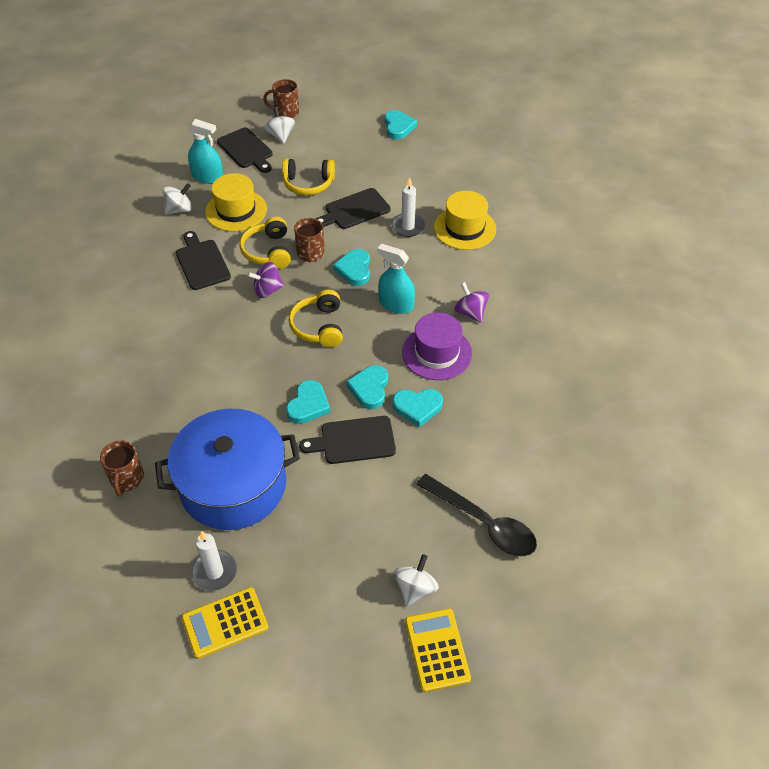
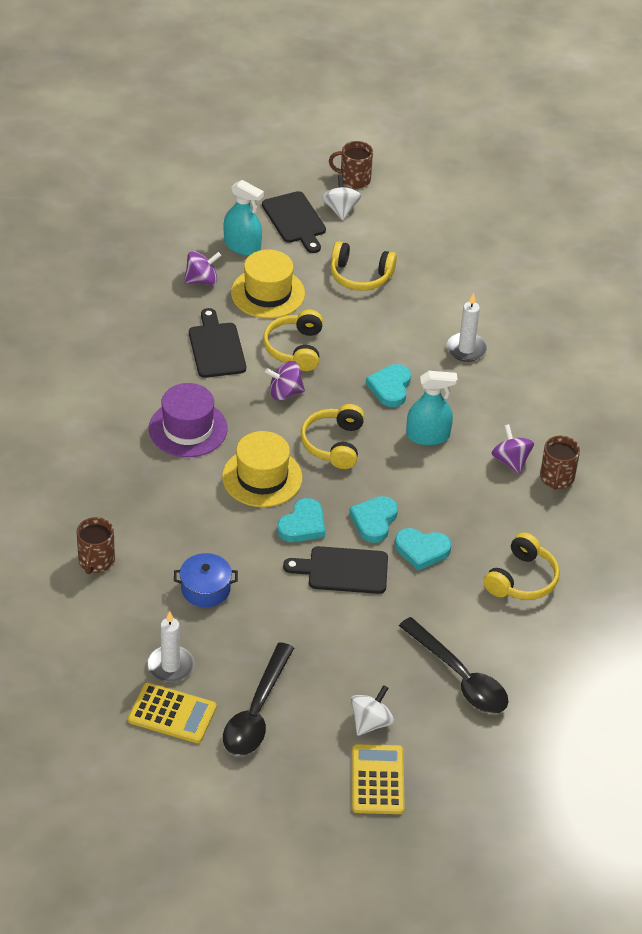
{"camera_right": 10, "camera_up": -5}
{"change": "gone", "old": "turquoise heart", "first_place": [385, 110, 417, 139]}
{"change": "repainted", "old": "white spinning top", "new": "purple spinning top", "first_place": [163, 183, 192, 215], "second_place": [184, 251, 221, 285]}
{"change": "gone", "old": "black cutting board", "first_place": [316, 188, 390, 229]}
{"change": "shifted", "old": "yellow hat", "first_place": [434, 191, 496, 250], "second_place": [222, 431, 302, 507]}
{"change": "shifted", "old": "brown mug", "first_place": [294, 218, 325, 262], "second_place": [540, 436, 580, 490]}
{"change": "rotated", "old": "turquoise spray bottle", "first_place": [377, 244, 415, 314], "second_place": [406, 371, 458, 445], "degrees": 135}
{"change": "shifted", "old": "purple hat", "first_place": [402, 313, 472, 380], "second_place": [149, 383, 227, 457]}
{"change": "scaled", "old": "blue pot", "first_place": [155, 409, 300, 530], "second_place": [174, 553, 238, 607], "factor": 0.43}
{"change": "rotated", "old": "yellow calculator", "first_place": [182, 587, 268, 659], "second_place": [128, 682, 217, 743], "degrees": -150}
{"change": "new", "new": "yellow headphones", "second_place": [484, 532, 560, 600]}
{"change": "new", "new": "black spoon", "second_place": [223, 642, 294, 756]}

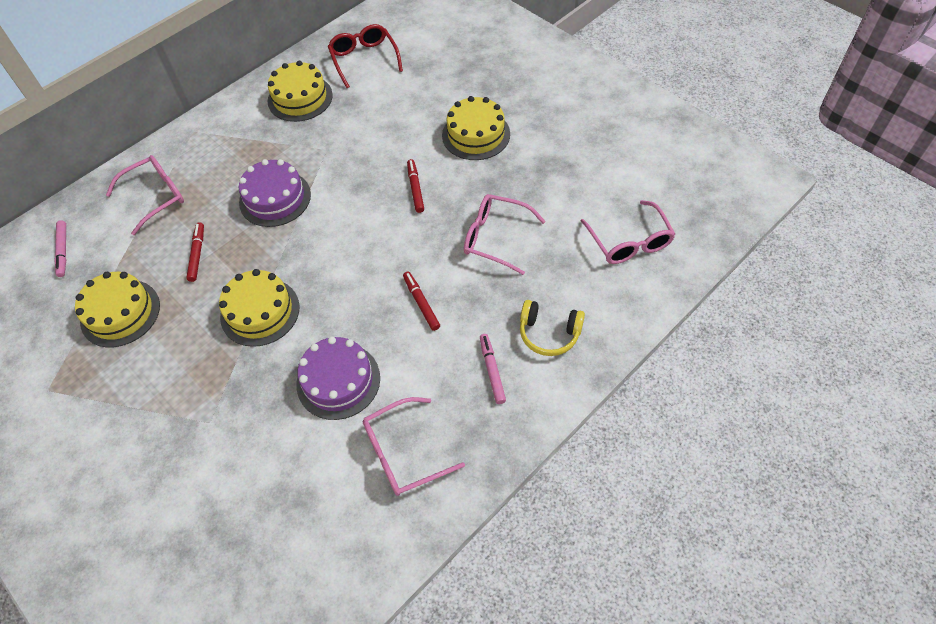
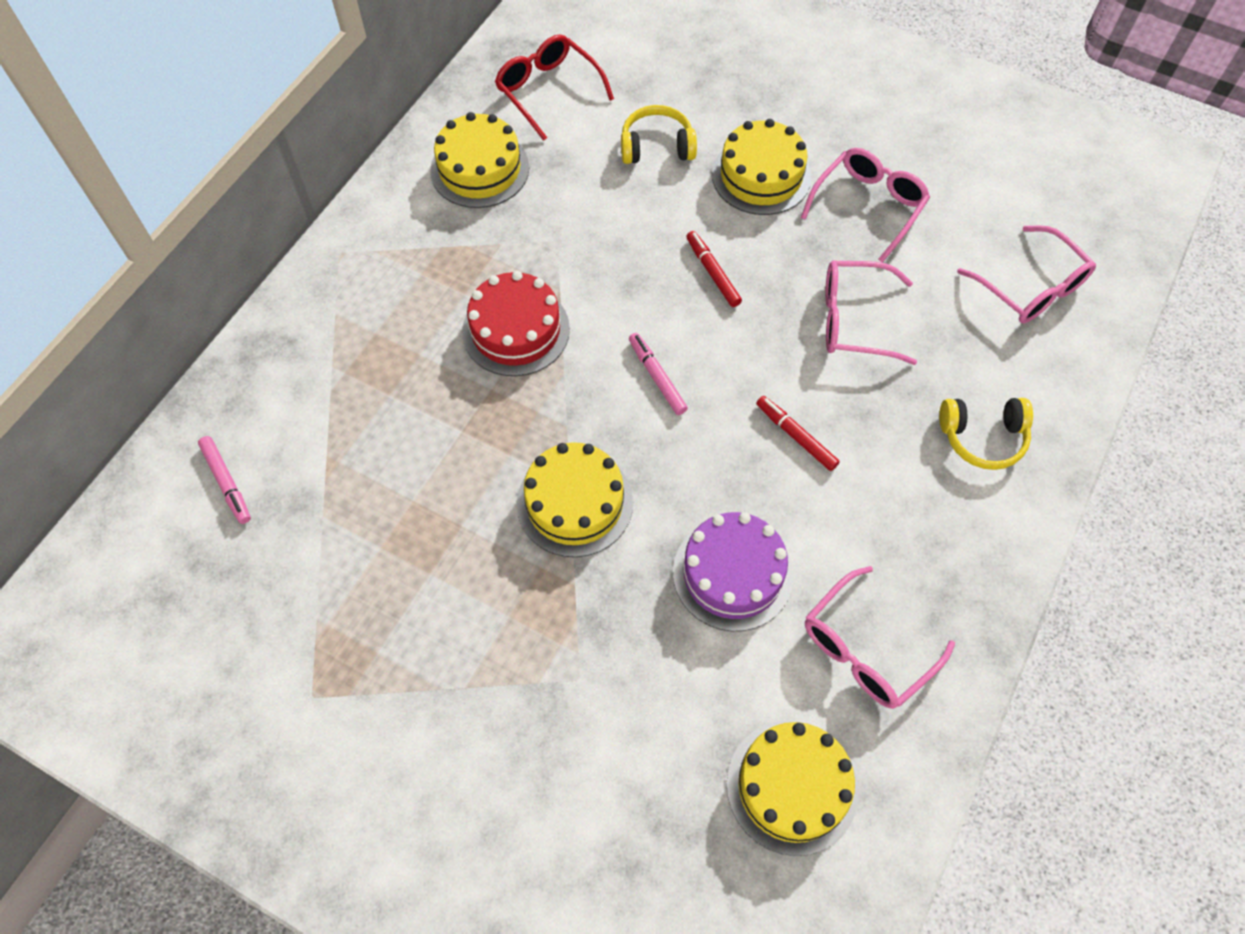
{"camera_right": -20, "camera_up": 5}
{"change": "shifted", "old": "pink glasses", "first_place": [106, 155, 184, 235], "second_place": [801, 148, 930, 263]}
{"change": "repainted", "old": "purple cake", "new": "red cake", "first_place": [239, 159, 311, 227], "second_place": [462, 271, 570, 376]}
{"change": "gone", "old": "red marker", "first_place": [186, 222, 204, 282]}
{"change": "shifted", "old": "yellow cake", "first_place": [75, 272, 160, 347], "second_place": [727, 721, 859, 856]}
{"change": "shifted", "old": "pink marker", "first_place": [480, 334, 506, 404], "second_place": [629, 333, 688, 415]}
{"change": "new", "new": "yellow headphones", "second_place": [621, 105, 697, 164]}

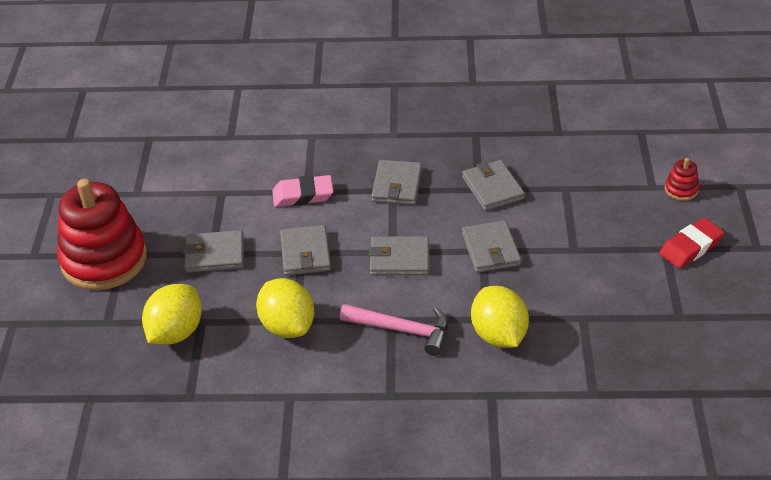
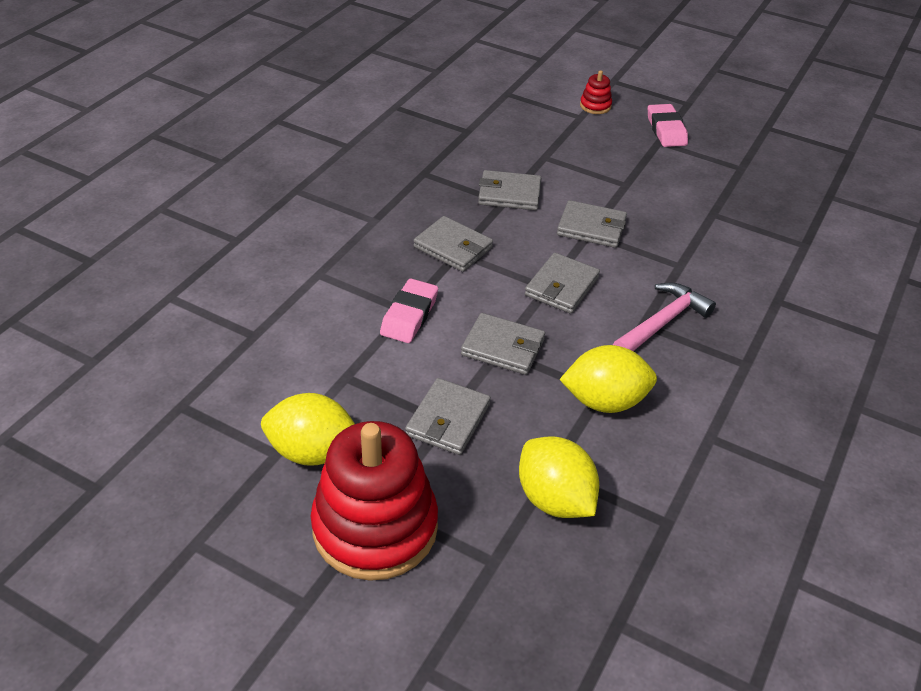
{"camera_right": -65, "camera_up": 0}
{"change": "repainted", "old": "red eraser", "new": "pink eraser", "first_place": [659, 218, 724, 268], "second_place": [648, 104, 688, 147]}
{"change": "shifted", "old": "yellow lemon", "first_place": [471, 286, 529, 348], "second_place": [261, 393, 355, 466]}

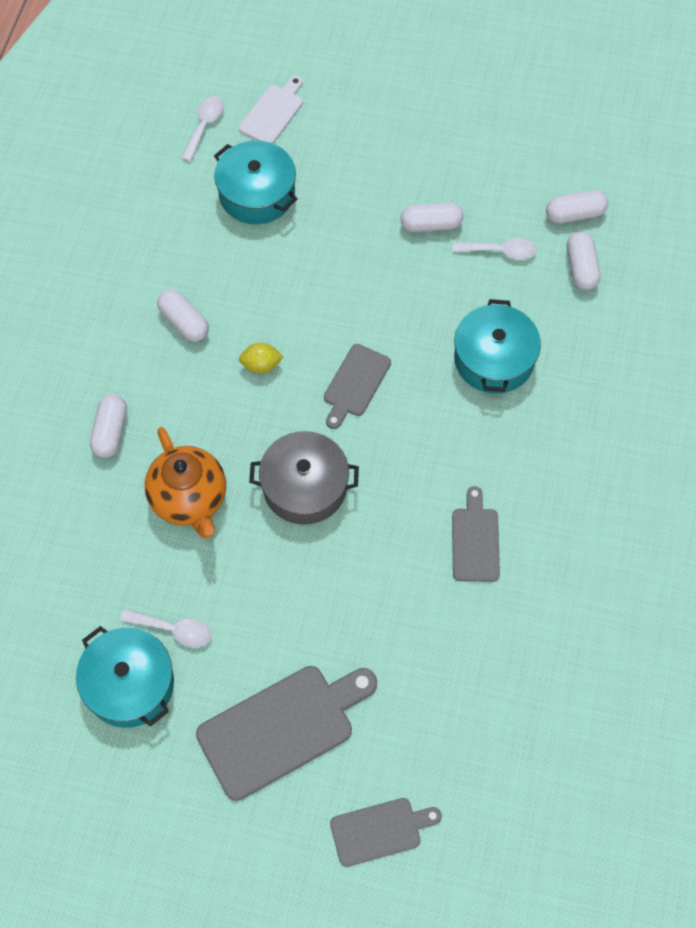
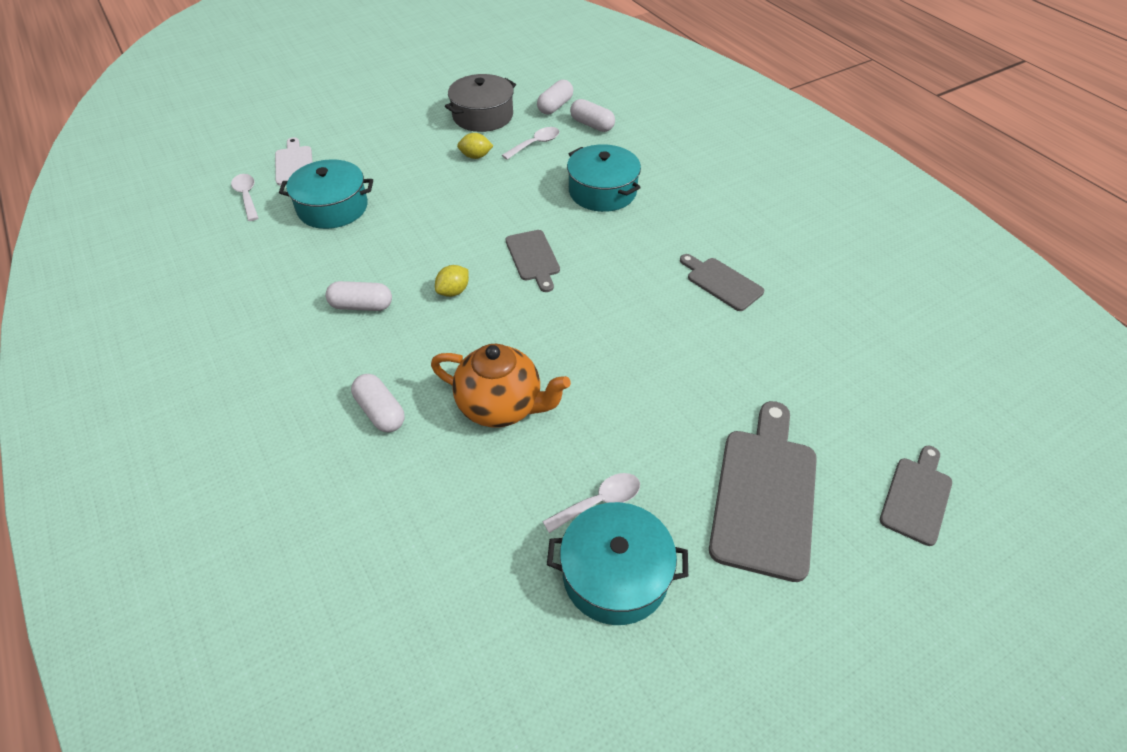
{"camera_right": -45, "camera_up": -15}
{"change": "swapped", "old": "white capsule", "new": "yellow lemon", "first_place": [400, 202, 463, 232], "second_place": [457, 133, 493, 159]}
{"change": "shifted", "old": "grey pot", "first_place": [249, 431, 359, 524], "second_place": [445, 74, 516, 132]}

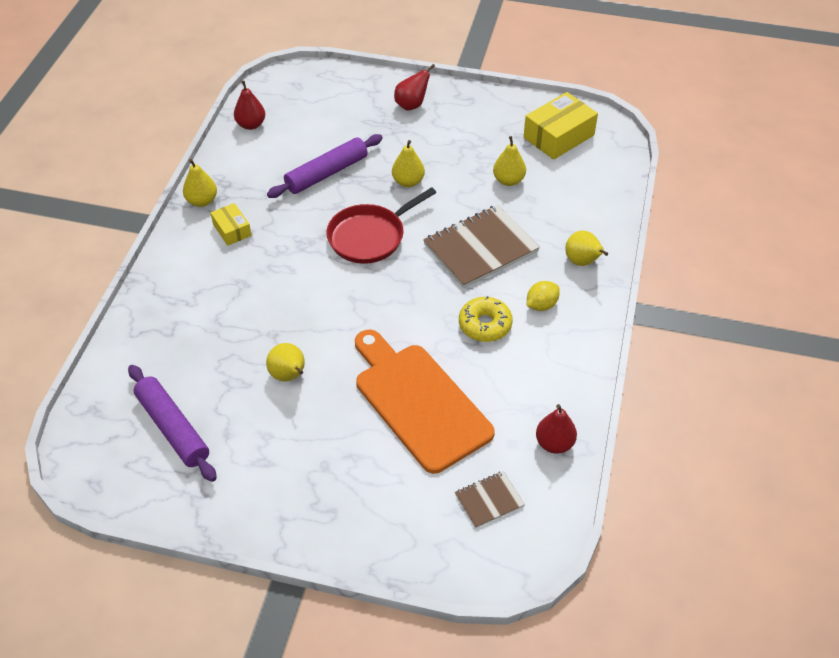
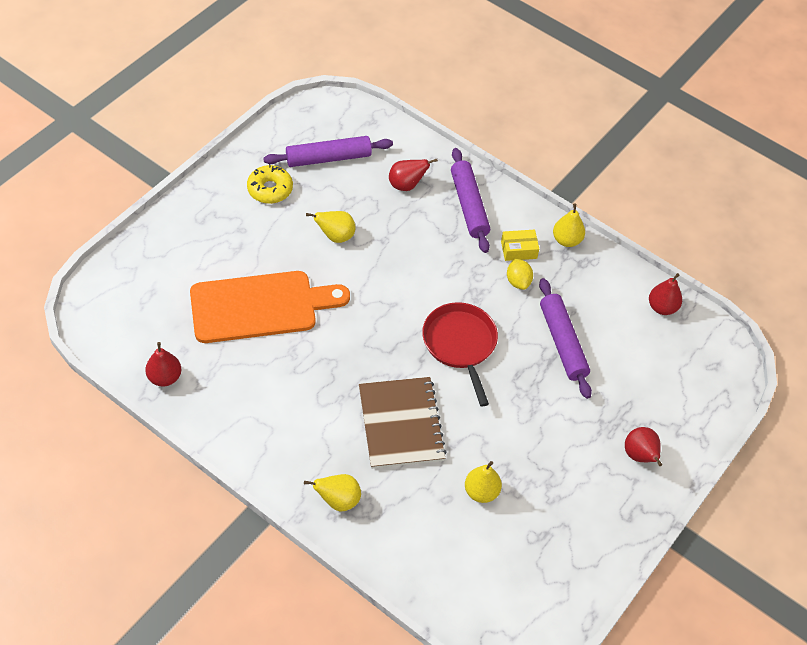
{"camera_right": 110, "camera_up": 5}
{"change": "gone", "old": "yellow box", "first_place": [523, 92, 598, 160]}
{"change": "gone", "old": "yellow pear", "first_place": [392, 140, 425, 187]}
{"change": "shifted", "old": "yellow lemon", "first_place": [527, 281, 560, 311], "second_place": [507, 259, 533, 290]}
{"change": "shifted", "old": "yellow donut", "first_place": [459, 296, 513, 342], "second_place": [247, 164, 293, 204]}
{"change": "gone", "old": "brown notebook", "first_place": [455, 471, 525, 528]}
{"change": "new", "new": "purple rolling pin", "second_place": [451, 148, 490, 253]}
{"change": "new", "new": "red pear", "second_place": [389, 159, 438, 191]}

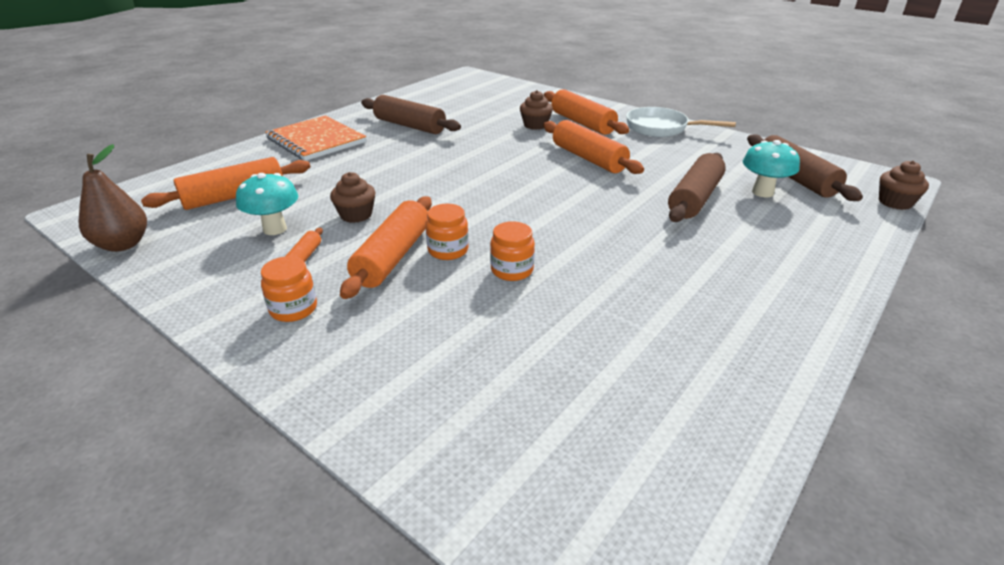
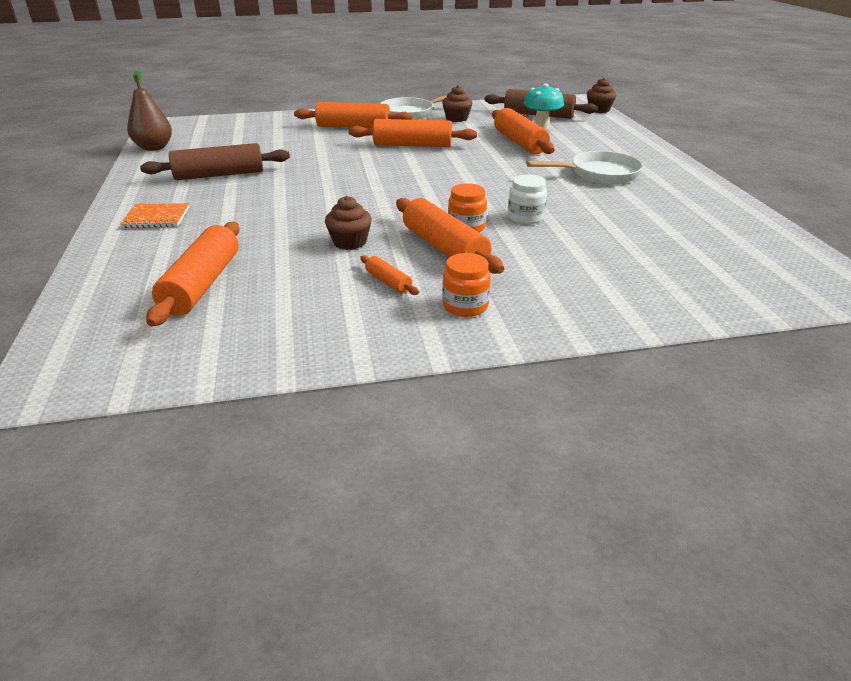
{"camera_right": -50, "camera_up": 0}
{"change": "shifted", "old": "brown cupcake", "first_place": [520, 90, 553, 130], "second_place": [442, 85, 472, 122]}
{"change": "scaled", "old": "orange notebook", "first_place": [265, 115, 366, 161], "second_place": [120, 203, 189, 228], "factor": 0.56}
{"change": "shifted", "old": "brown pear", "first_place": [79, 144, 147, 252], "second_place": [127, 70, 172, 151]}
{"change": "repainted", "old": "brown rolling pin", "new": "orange rolling pin", "first_place": [668, 153, 726, 222], "second_place": [492, 108, 554, 154]}
{"change": "gone", "old": "turquoise mushroom", "first_place": [236, 173, 298, 235]}
{"change": "repainted", "old": "orange jar", "new": "white jar", "first_place": [490, 221, 535, 281], "second_place": [508, 174, 547, 224]}
{"change": "new", "new": "white pan", "second_place": [526, 151, 643, 184]}

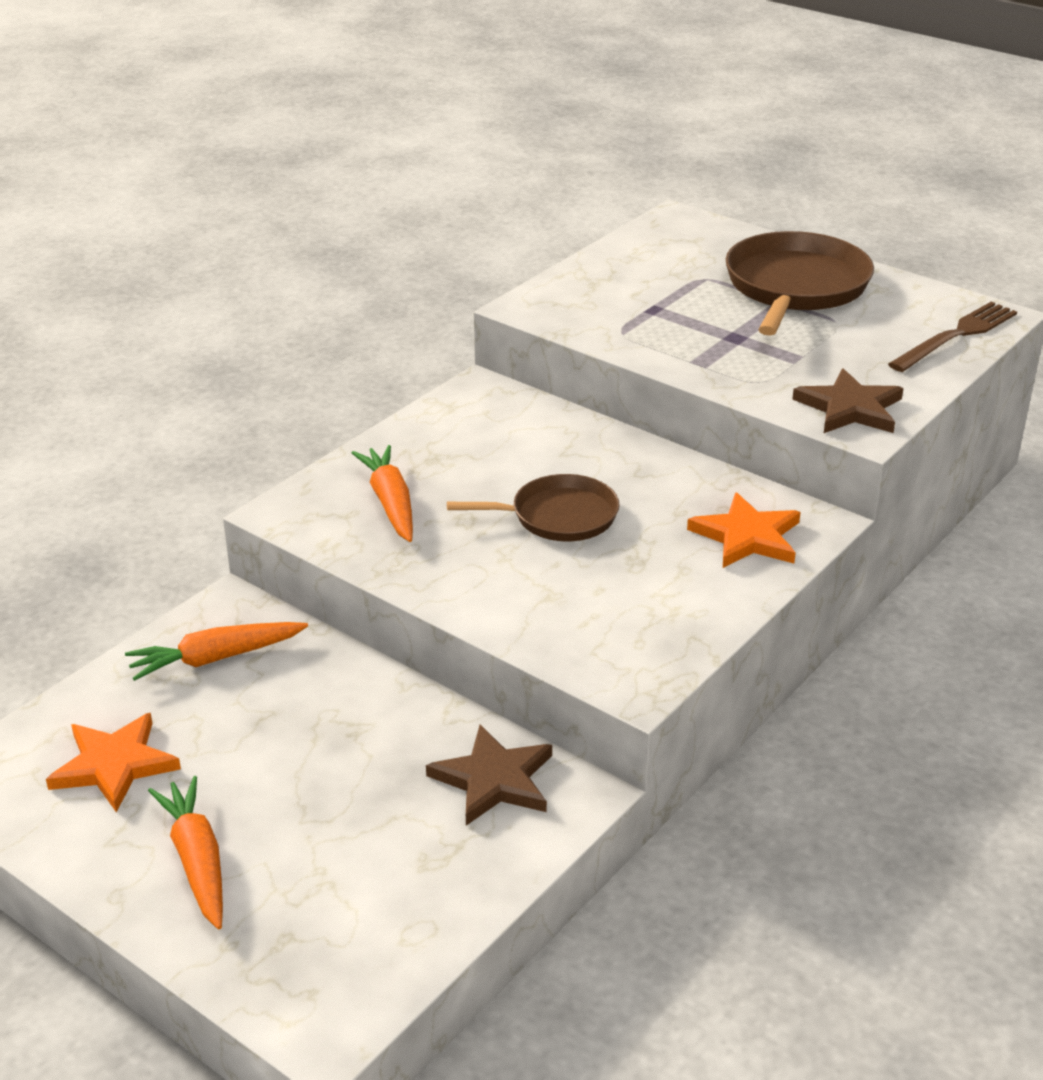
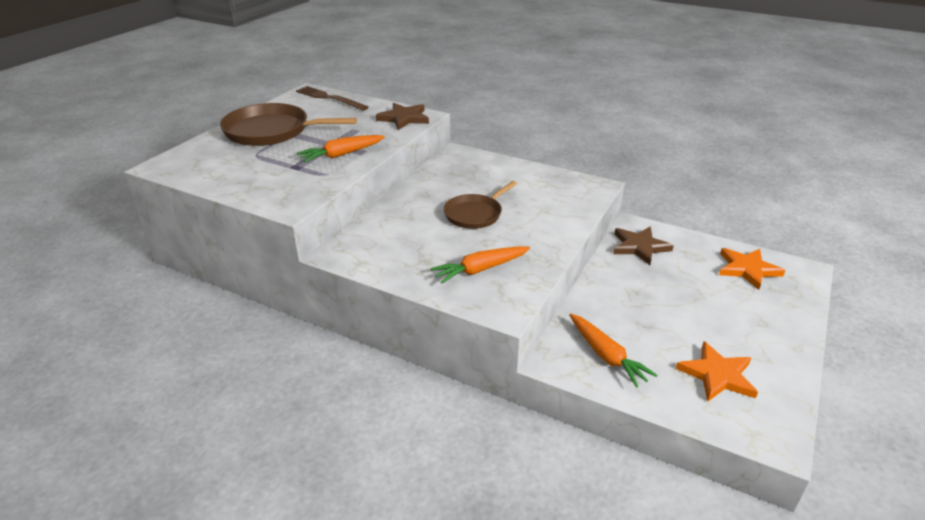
{"camera_right": -100, "camera_up": 0}
{"change": "rotated", "old": "brown pan", "first_place": [447, 474, 620, 541], "second_place": [444, 181, 517, 229], "degrees": -120}
{"change": "shifted", "old": "orange star", "first_place": [687, 492, 801, 568], "second_place": [719, 248, 785, 290]}
{"change": "shifted", "old": "orange carrot", "first_place": [148, 776, 223, 929], "second_place": [297, 135, 385, 162]}

